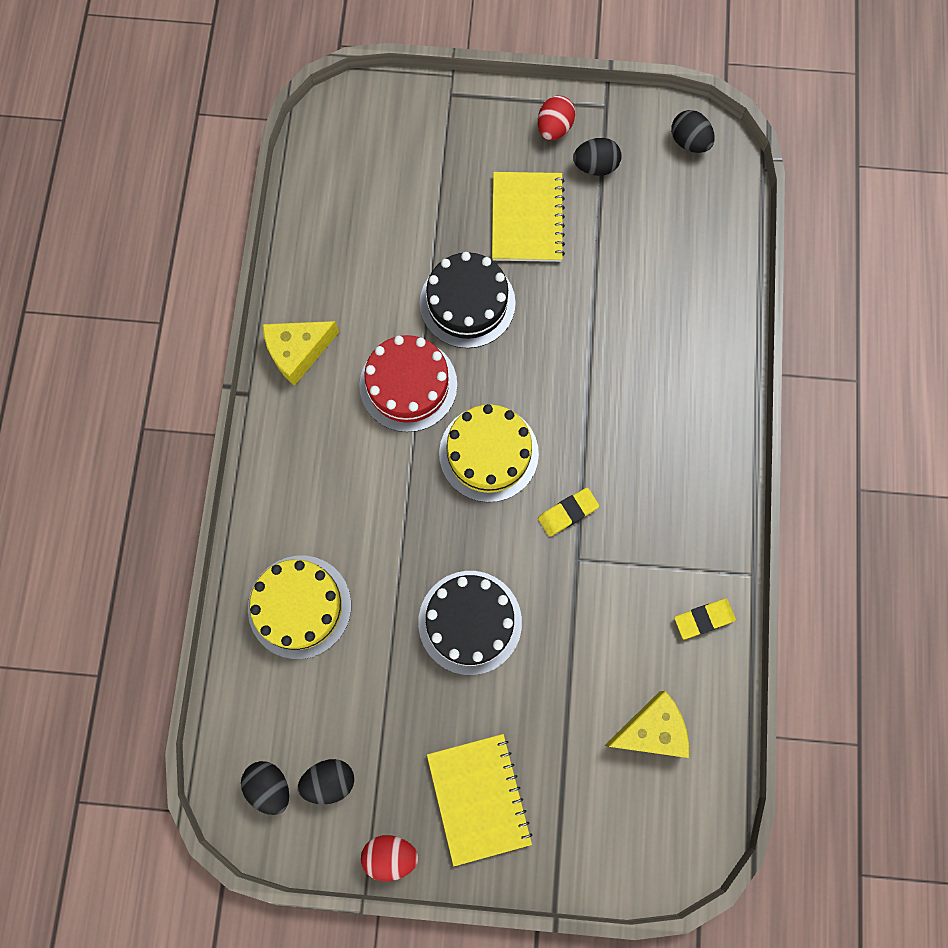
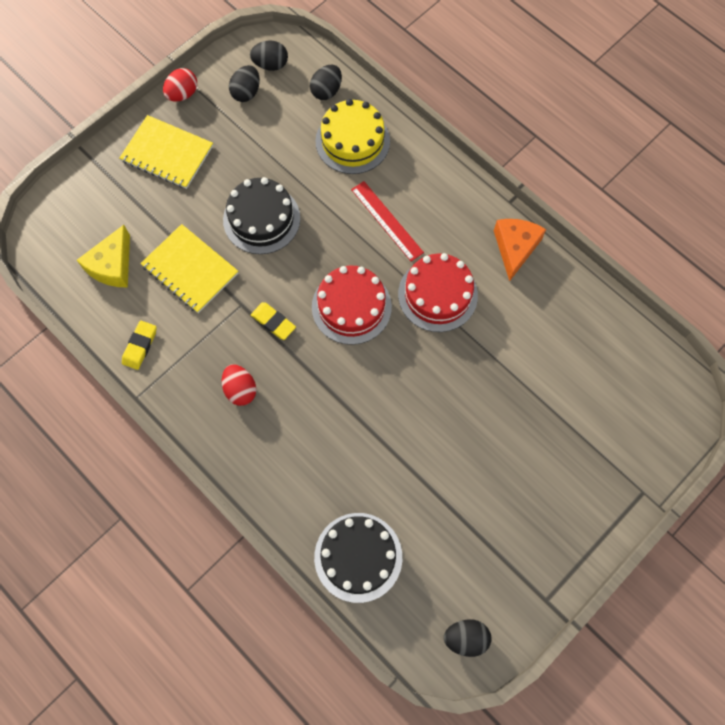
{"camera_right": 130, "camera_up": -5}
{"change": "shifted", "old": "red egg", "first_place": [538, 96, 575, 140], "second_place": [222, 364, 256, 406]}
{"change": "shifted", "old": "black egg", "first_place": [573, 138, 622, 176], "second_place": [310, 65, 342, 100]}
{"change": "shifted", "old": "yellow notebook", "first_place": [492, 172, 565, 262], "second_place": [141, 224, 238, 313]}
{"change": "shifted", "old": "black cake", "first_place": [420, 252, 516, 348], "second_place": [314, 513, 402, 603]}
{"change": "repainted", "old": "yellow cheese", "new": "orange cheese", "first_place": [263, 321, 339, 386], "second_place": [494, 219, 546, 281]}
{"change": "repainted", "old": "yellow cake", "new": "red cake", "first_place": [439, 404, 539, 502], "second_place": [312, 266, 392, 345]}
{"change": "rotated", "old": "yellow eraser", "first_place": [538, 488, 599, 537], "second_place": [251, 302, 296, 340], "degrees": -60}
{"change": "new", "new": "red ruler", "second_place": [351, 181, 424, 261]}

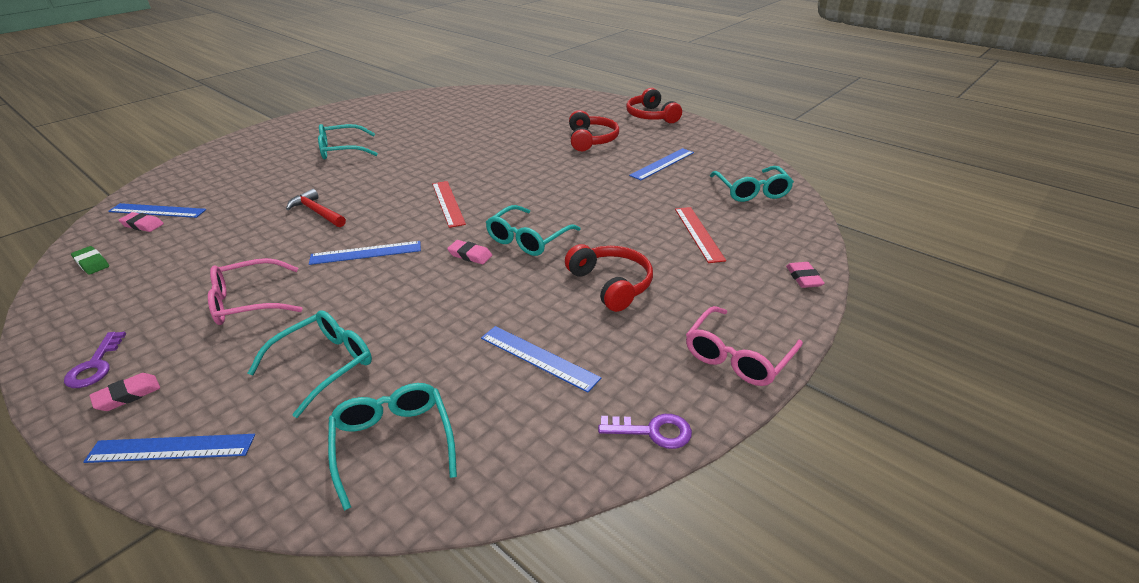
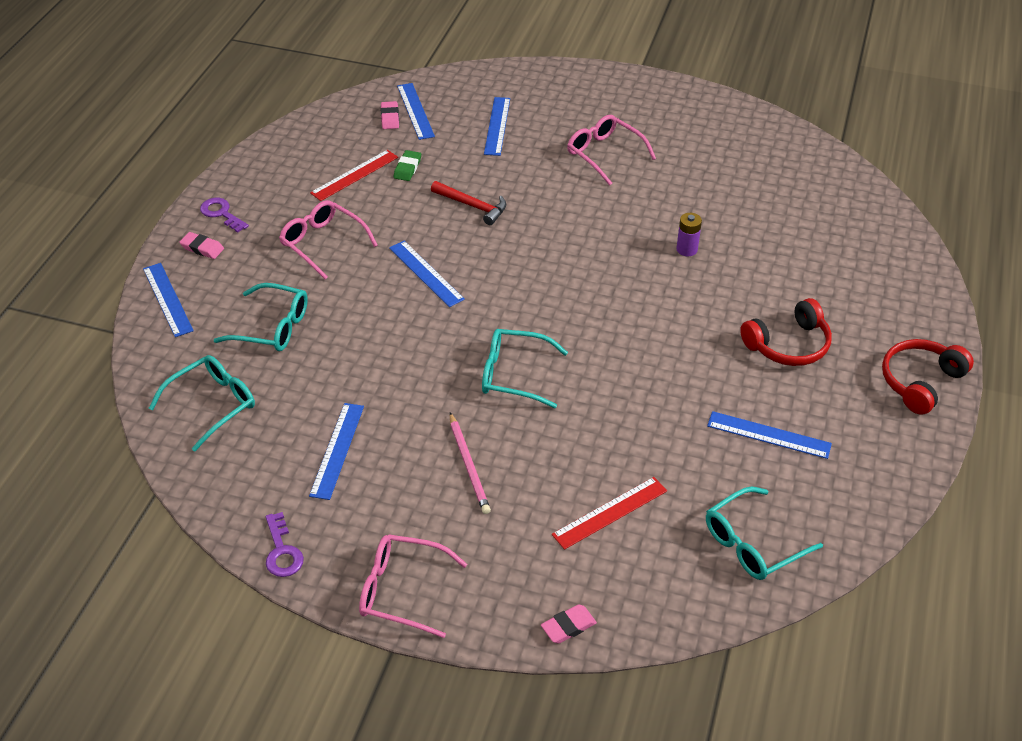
{"camera_right": 65, "camera_up": 10}
{"change": "repainted", "old": "turquoise glasses", "new": "pink glasses", "first_place": [318, 124, 378, 159], "second_place": [567, 115, 656, 186]}
{"change": "shifted", "old": "red ruler", "first_place": [432, 181, 466, 228], "second_place": [310, 150, 398, 201]}
{"change": "rotated", "old": "red hammer", "first_place": [286, 189, 346, 227], "second_place": [431, 181, 507, 225], "degrees": 105}
{"change": "gone", "old": "pink eraser", "first_place": [447, 240, 492, 264]}
{"change": "swapped", "old": "red headphones", "new": "pink pencil", "first_place": [565, 244, 653, 312], "second_place": [450, 413, 491, 514]}
{"change": "shifted", "old": "green eraser", "first_place": [71, 246, 109, 275], "second_place": [394, 150, 421, 181]}
{"change": "rotated", "old": "purple key", "first_place": [64, 332, 126, 388], "second_place": [200, 198, 249, 233], "degrees": 75}
{"change": "new", "new": "blue ruler", "second_place": [484, 97, 510, 156]}
{"change": "new", "new": "purple battery", "second_place": [676, 213, 702, 256]}

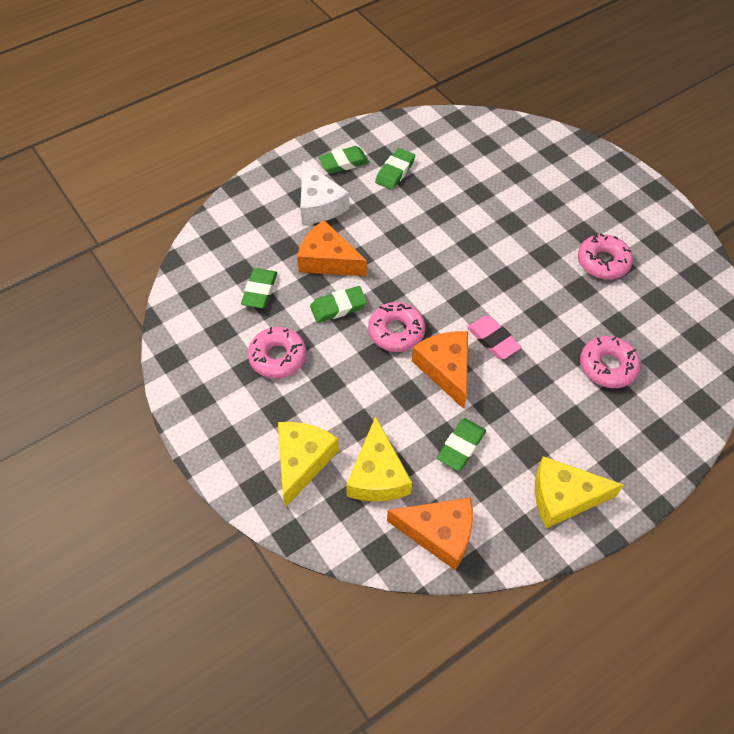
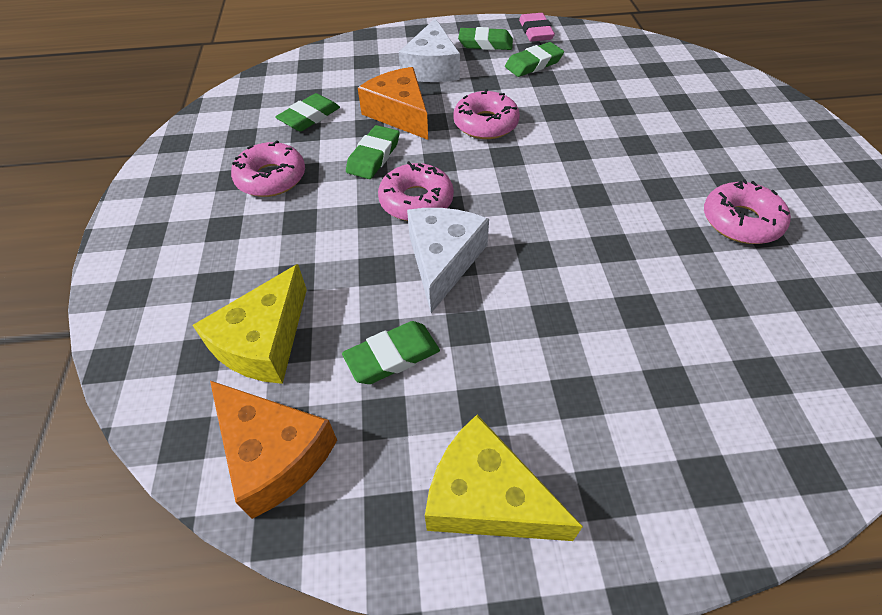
{"camera_right": 30, "camera_up": -5}
{"change": "rotated", "old": "green eraser", "first_place": [310, 286, 367, 323], "second_place": [346, 125, 400, 179], "degrees": -75}
{"change": "shifted", "old": "pink eraser", "first_place": [467, 316, 521, 359], "second_place": [519, 13, 555, 42]}
{"change": "repainted", "old": "orange cheese", "new": "white cheese", "first_place": [412, 331, 468, 409], "second_place": [407, 208, 489, 313]}
{"change": "shifted", "old": "pink donut", "first_place": [580, 336, 641, 388], "second_place": [453, 89, 520, 139]}
{"change": "gone", "old": "yellow cheese", "first_place": [278, 422, 339, 508]}

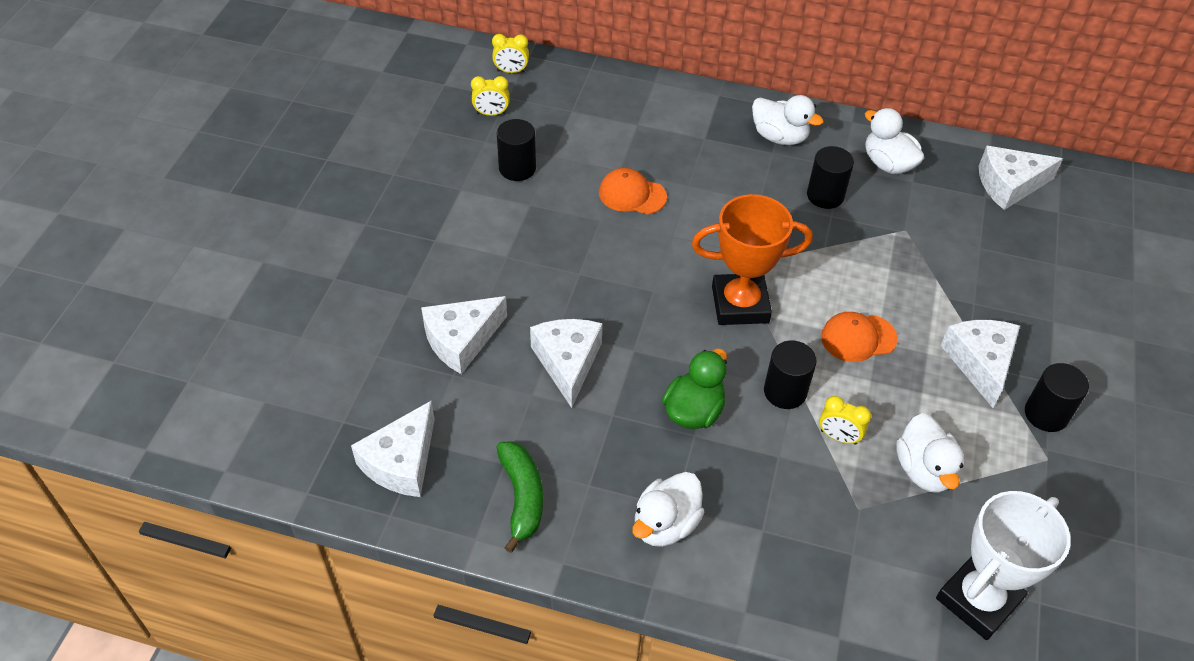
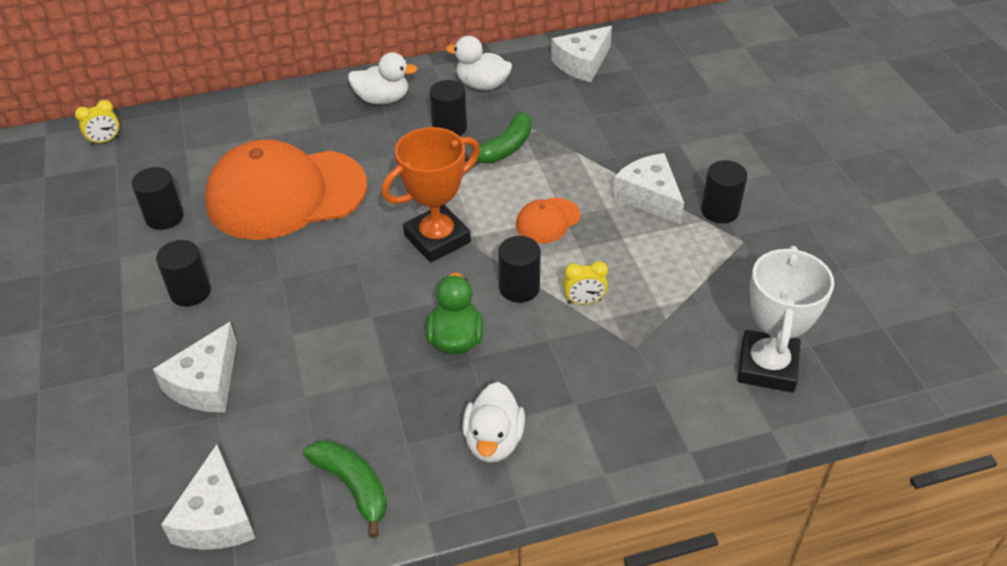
{"camera_right": -30, "camera_up": -5}
{"change": "gone", "old": "yellow clock", "first_place": [471, 76, 509, 116]}
{"change": "scaled", "old": "orange cap", "first_place": [599, 168, 667, 214], "second_place": [205, 139, 367, 240], "factor": 2.36}
{"change": "gone", "old": "white cheese", "first_place": [530, 319, 603, 408]}
{"change": "gone", "old": "white duck", "first_place": [896, 413, 964, 493]}
{"change": "new", "new": "green banana", "second_place": [465, 112, 532, 164]}
{"change": "new", "new": "black cylinder", "second_place": [156, 240, 211, 307]}

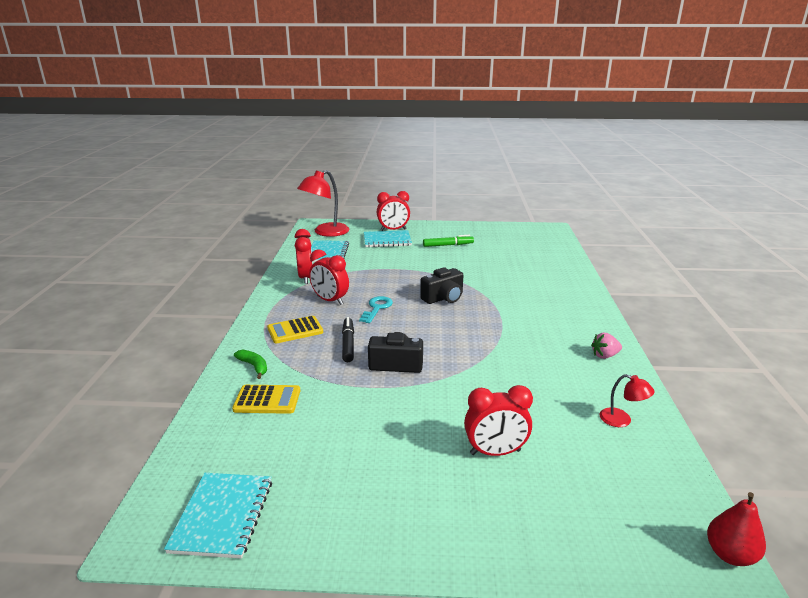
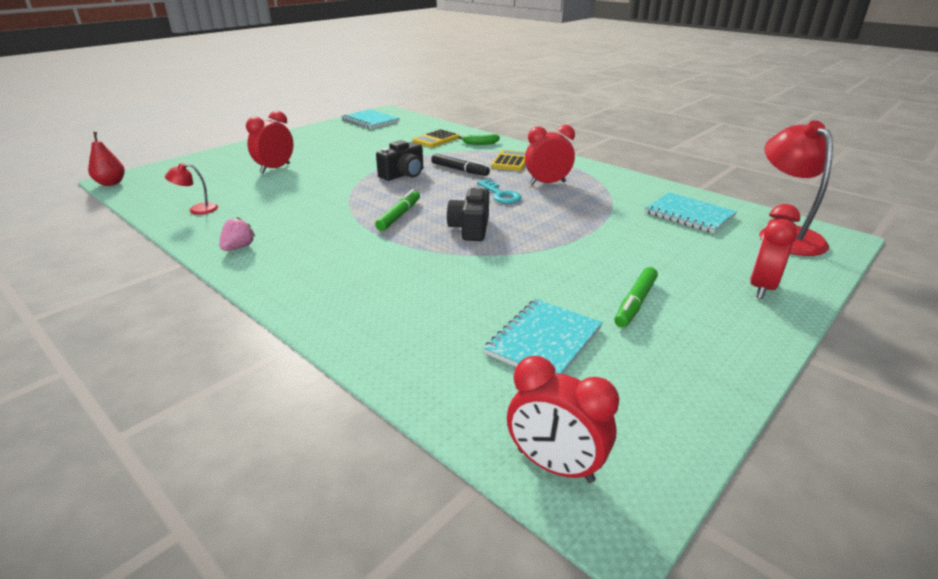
{"camera_right": 130, "camera_up": 5}
{"change": "shifted", "old": "red clock", "first_place": [295, 229, 313, 284], "second_place": [507, 356, 619, 483]}
{"change": "shifted", "old": "turquoise notebook", "first_place": [364, 230, 412, 247], "second_place": [484, 299, 603, 374]}
{"change": "new", "new": "green marker", "second_place": [375, 189, 420, 231]}

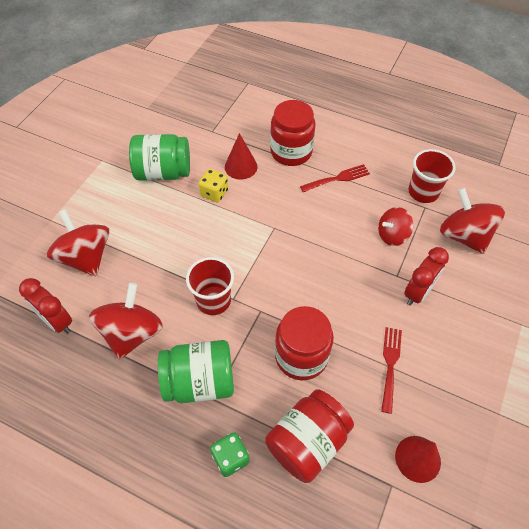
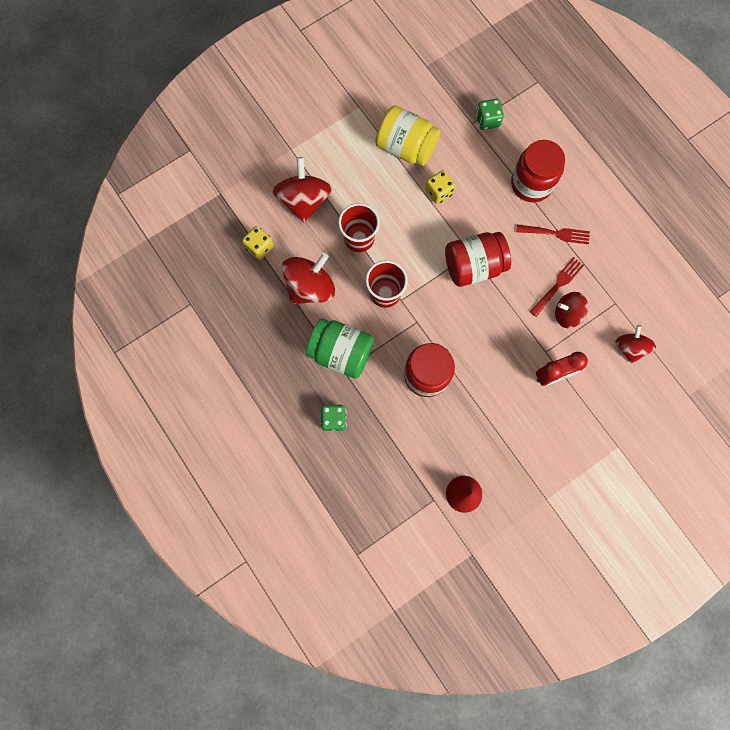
{"camera_right": 30, "camera_up": 20}
{"change": "gone", "old": "red cone", "first_place": [225, 133, 258, 180]}
{"change": "repainted", "old": "green jar", "new": "yellow jar", "first_place": [129, 134, 190, 181], "second_place": [375, 106, 440, 166]}
{"change": "shifted", "old": "red cup", "first_place": [408, 149, 456, 203], "second_place": [338, 203, 380, 252]}
{"change": "scaled", "old": "red spinning top", "first_place": [440, 188, 506, 254], "second_place": [616, 325, 656, 363], "factor": 0.62}
{"change": "swapped", "old": "red clock", "new": "yellow dice", "first_place": [19, 278, 72, 334], "second_place": [242, 226, 274, 260]}
{"change": "shifted", "old": "red fork", "first_place": [381, 327, 402, 414], "second_place": [530, 257, 584, 317]}
{"change": "shifted", "old": "red jar", "first_place": [265, 389, 354, 483], "second_place": [445, 232, 511, 287]}
{"change": "new", "new": "green dice", "second_place": [476, 99, 504, 130]}

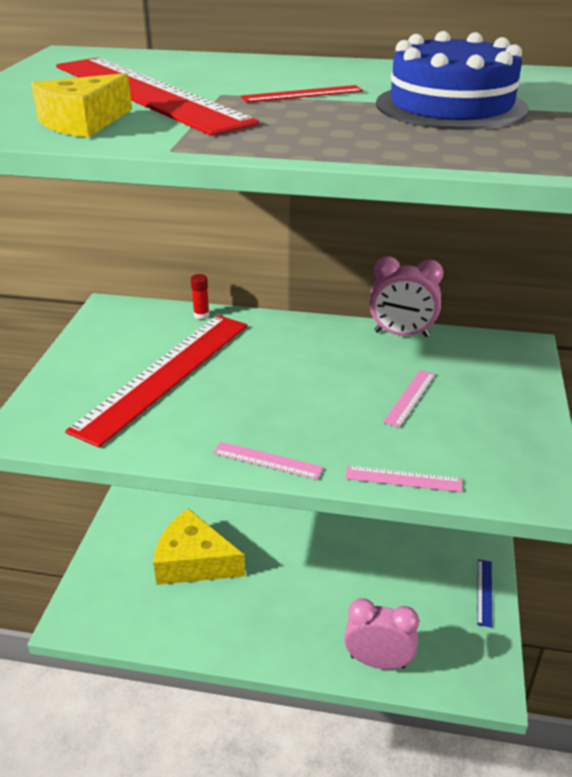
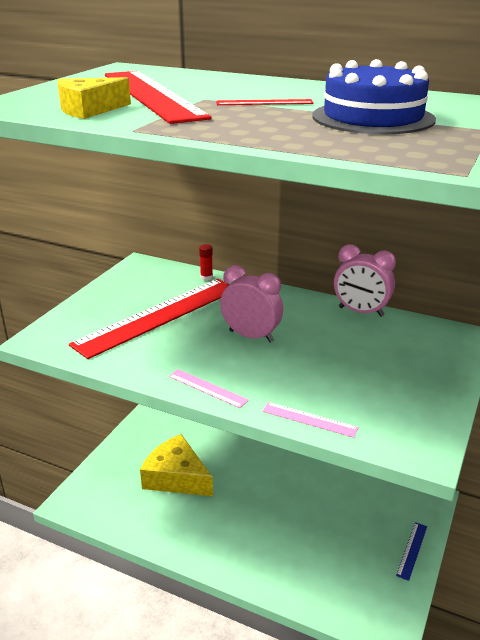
{"camera_right": 15, "camera_up": -5}
{"change": "gone", "old": "pink ruler", "first_place": [383, 370, 435, 428]}
{"change": "shifted", "old": "pink clock", "first_place": [344, 598, 419, 669], "second_place": [220, 265, 283, 343]}

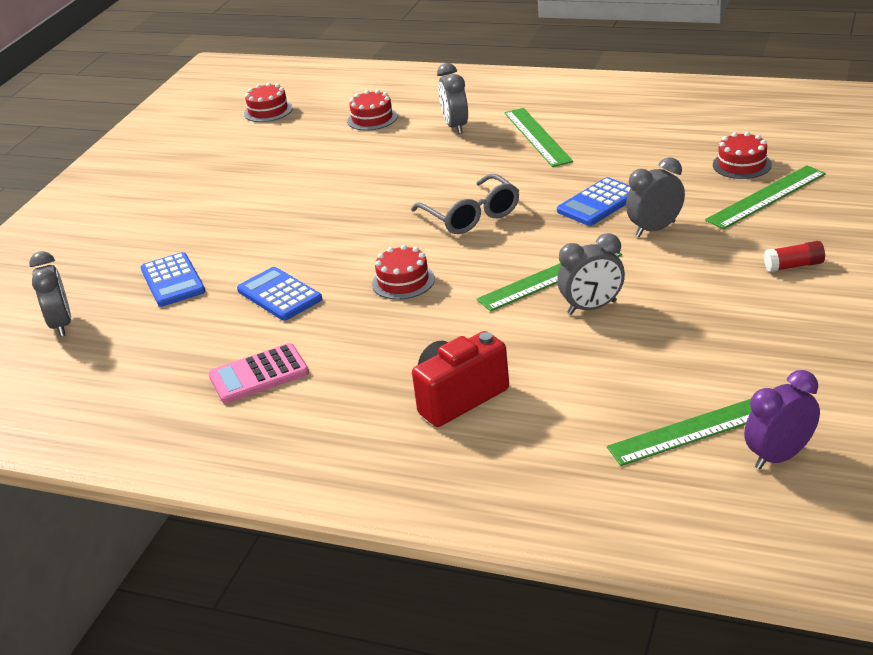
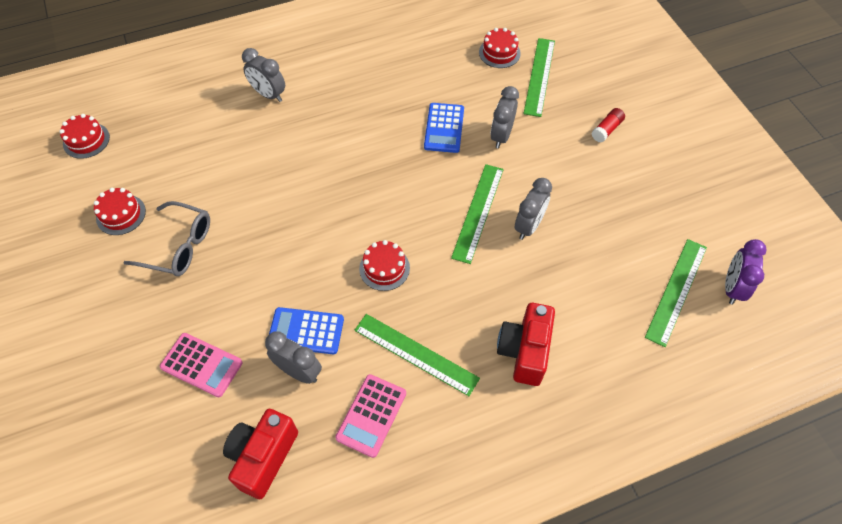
{"camera_right": -45, "camera_up": 25}
{"change": "shifted", "old": "red cake", "first_place": [347, 90, 397, 131], "second_place": [94, 188, 146, 235]}
{"change": "shifted", "old": "green ruler", "first_place": [504, 108, 573, 167], "second_place": [354, 314, 480, 396]}
{"change": "shifted", "old": "grey glasses", "first_place": [411, 174, 519, 234], "second_place": [123, 201, 210, 276]}
{"change": "shifted", "old": "grey clock", "first_place": [29, 251, 71, 337], "second_place": [265, 331, 322, 384]}
{"change": "repainted", "old": "blue calculator", "new": "pink calculator", "first_place": [141, 252, 206, 307], "second_place": [160, 333, 243, 397]}
{"change": "new", "new": "red camera", "second_place": [223, 409, 298, 499]}

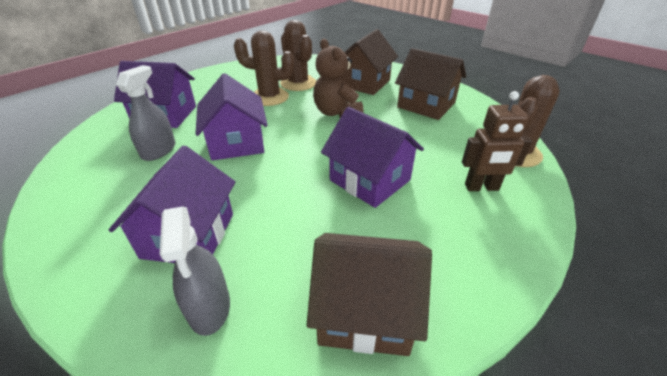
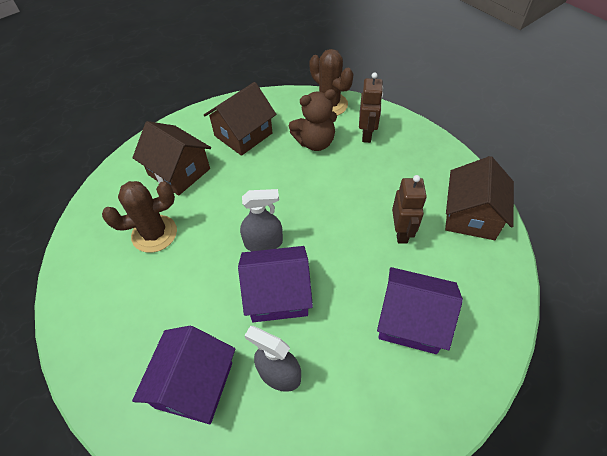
{"camera_right": -80, "camera_up": 15}
{"change": "gone", "old": "brown cactus", "first_place": [234, 31, 295, 106]}
{"change": "shifted", "old": "brown teddy bear", "first_place": [313, 38, 363, 118], "second_place": [289, 89, 337, 151]}
{"change": "gone", "old": "purple house", "first_place": [321, 107, 424, 208]}
{"change": "shifted", "old": "grey spray bottle", "first_place": [160, 206, 230, 336], "second_place": [240, 189, 283, 251]}
{"change": "new", "new": "brown robot", "second_place": [392, 175, 427, 244]}

